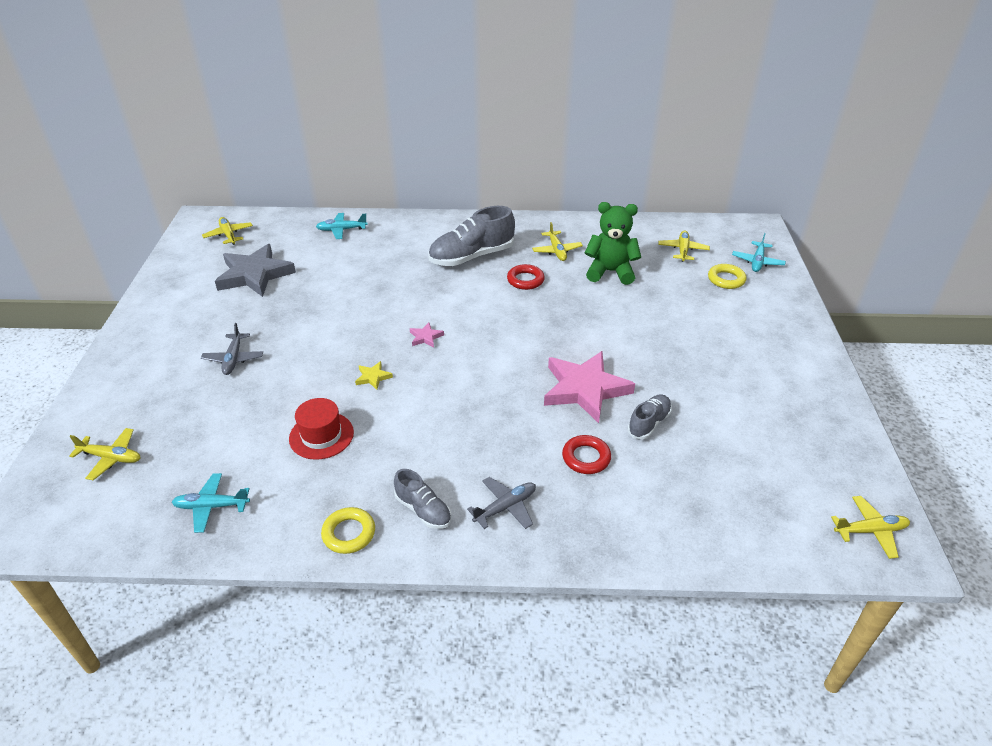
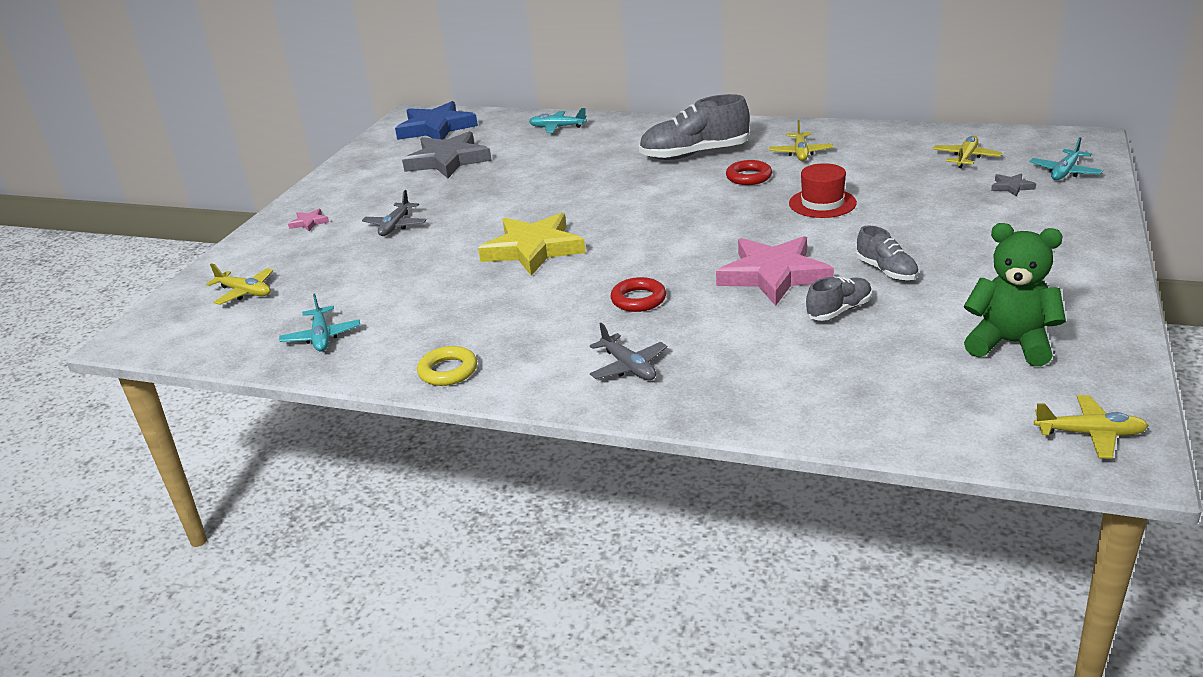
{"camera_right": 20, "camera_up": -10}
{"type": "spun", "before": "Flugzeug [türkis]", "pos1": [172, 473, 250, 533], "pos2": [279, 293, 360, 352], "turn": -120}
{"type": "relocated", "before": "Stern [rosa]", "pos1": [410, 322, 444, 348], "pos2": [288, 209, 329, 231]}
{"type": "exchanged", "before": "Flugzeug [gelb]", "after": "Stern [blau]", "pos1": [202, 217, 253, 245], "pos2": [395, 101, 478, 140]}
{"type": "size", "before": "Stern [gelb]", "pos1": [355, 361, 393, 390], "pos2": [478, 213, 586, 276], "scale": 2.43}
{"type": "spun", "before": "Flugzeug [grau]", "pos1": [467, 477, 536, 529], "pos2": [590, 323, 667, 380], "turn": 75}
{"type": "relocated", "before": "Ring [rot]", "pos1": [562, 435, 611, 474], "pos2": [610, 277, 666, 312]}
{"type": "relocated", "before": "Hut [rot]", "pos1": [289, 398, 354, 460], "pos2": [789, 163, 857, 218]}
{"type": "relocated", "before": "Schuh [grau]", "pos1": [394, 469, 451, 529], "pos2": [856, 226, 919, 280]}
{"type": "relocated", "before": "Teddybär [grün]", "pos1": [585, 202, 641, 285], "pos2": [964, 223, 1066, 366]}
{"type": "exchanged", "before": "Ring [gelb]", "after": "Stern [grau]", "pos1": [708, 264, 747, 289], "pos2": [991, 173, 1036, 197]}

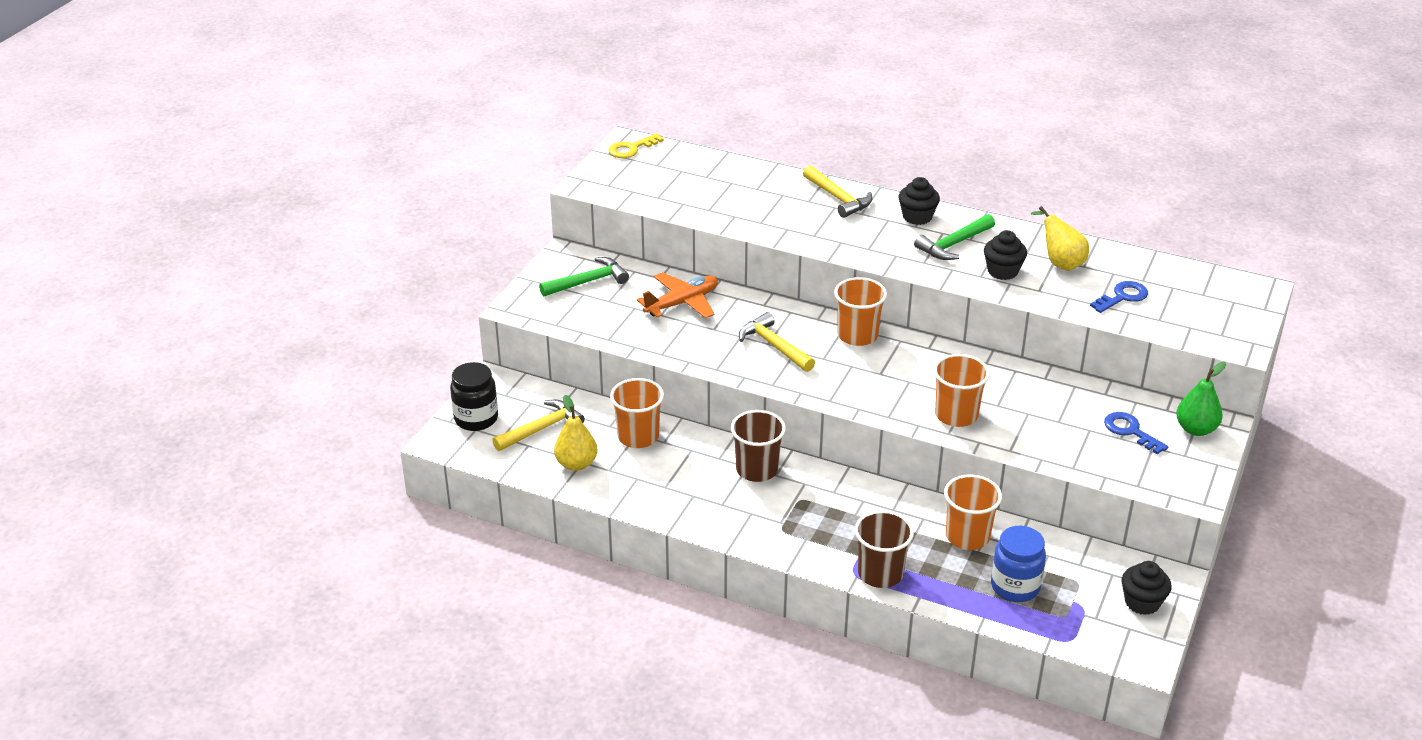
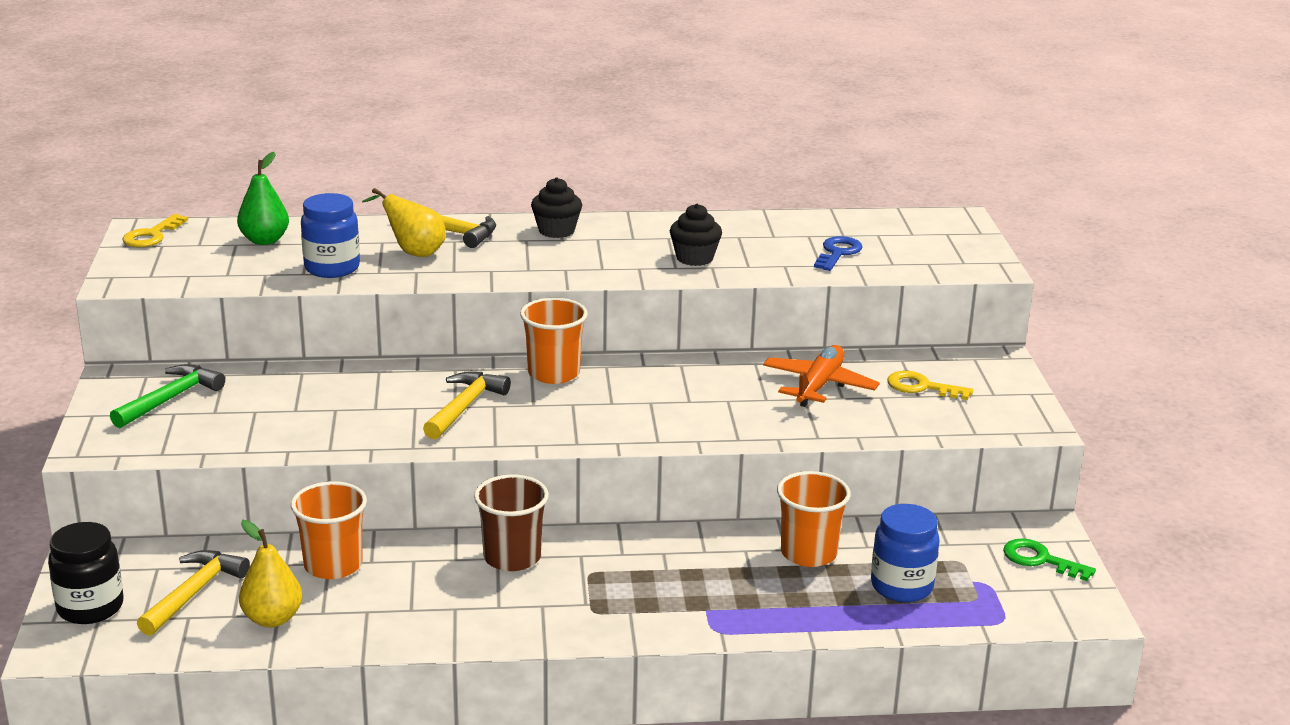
{"camera_right": -30, "camera_up": -10}
{"type": "relocated", "before": "Birne [grün]", "pos1": [1176, 362, 1226, 436], "pos2": [237, 152, 289, 245]}
{"type": "appeared", "after": "Einmachglas [blau]", "pos2": [301, 193, 360, 278]}
{"type": "relocated", "before": "Birne [gelb]", "pos1": [1031, 206, 1089, 271], "pos2": [362, 188, 446, 257]}
{"type": "spun", "before": "Hammer [gelb]", "pos1": [739, 312, 815, 372], "pos2": [423, 371, 511, 440], "turn": 90}
{"type": "relocated", "before": "Flugzeug [orange]", "pos1": [637, 272, 718, 319], "pos2": [763, 345, 879, 407]}
{"type": "colour", "before": "Schlüssel [blau]", "after": "Schlüssel [gelb]", "pos1": [1104, 412, 1168, 454], "pos2": [887, 371, 973, 400]}
{"type": "exchanged", "before": "Muffin [schwarz]", "after": "Schlüssel [grün]", "pos1": [1122, 561, 1172, 615], "pos2": [1003, 538, 1096, 581]}
{"type": "missing", "before": "Becher [braun]", "pos1": [855, 510, 914, 588]}
{"type": "missing", "before": "Hammer [grün]", "pos1": [914, 214, 995, 260]}
{"type": "missing", "before": "Becher [orange]", "pos1": [933, 354, 990, 427]}

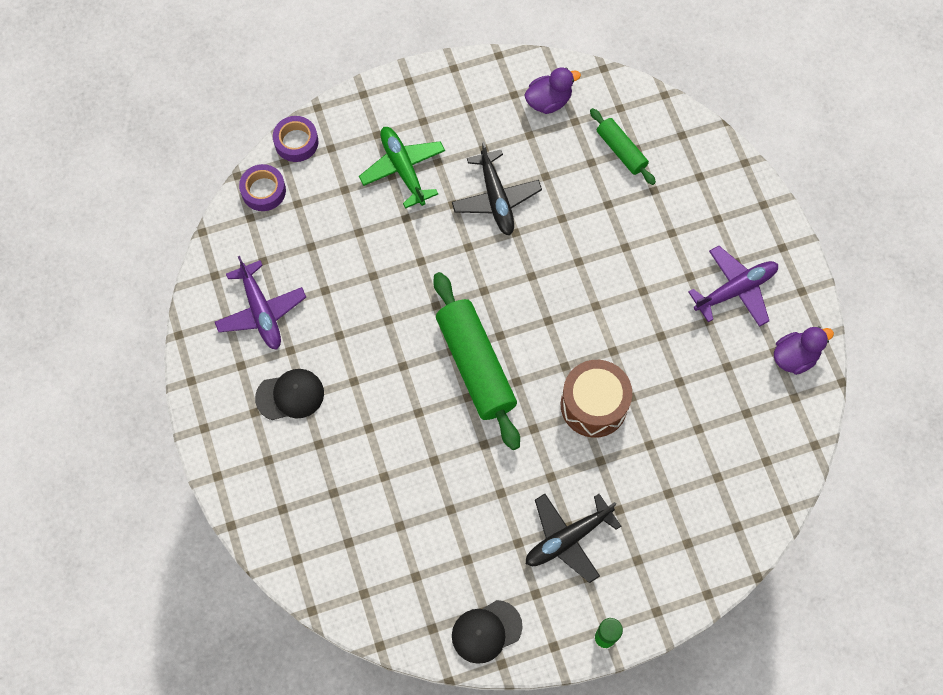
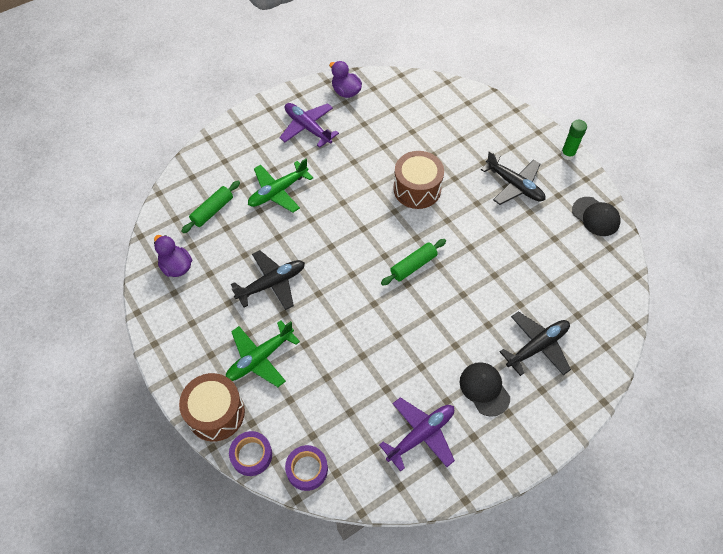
{"camera_right": -105, "camera_up": -10}
{"type": "appeared", "after": "Trommel [braun]", "pos2": [179, 373, 245, 442]}
{"type": "appeared", "after": "Flugzeug [grün]", "pos2": [248, 159, 313, 213]}
{"type": "size", "before": "Nudelholz [grün]", "pos1": [433, 272, 520, 450], "pos2": [381, 239, 446, 285], "scale": 0.54}
{"type": "appeared", "after": "Flugzeug [schwarz]", "pos2": [500, 311, 571, 376]}

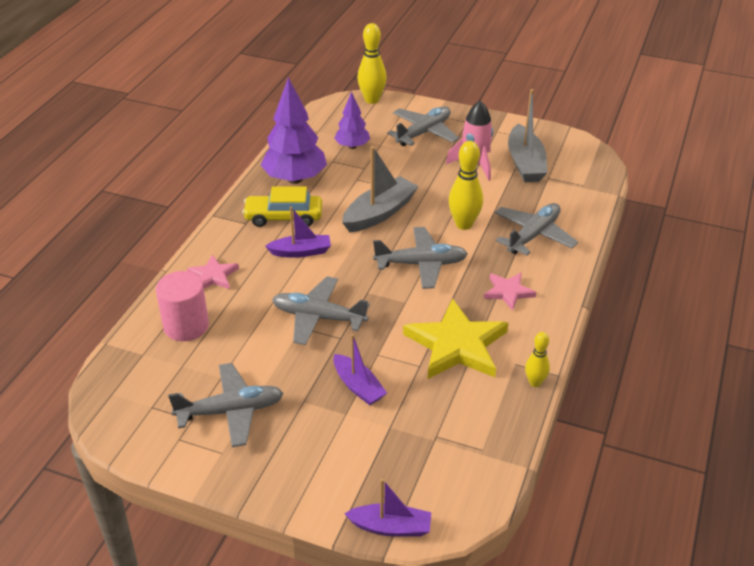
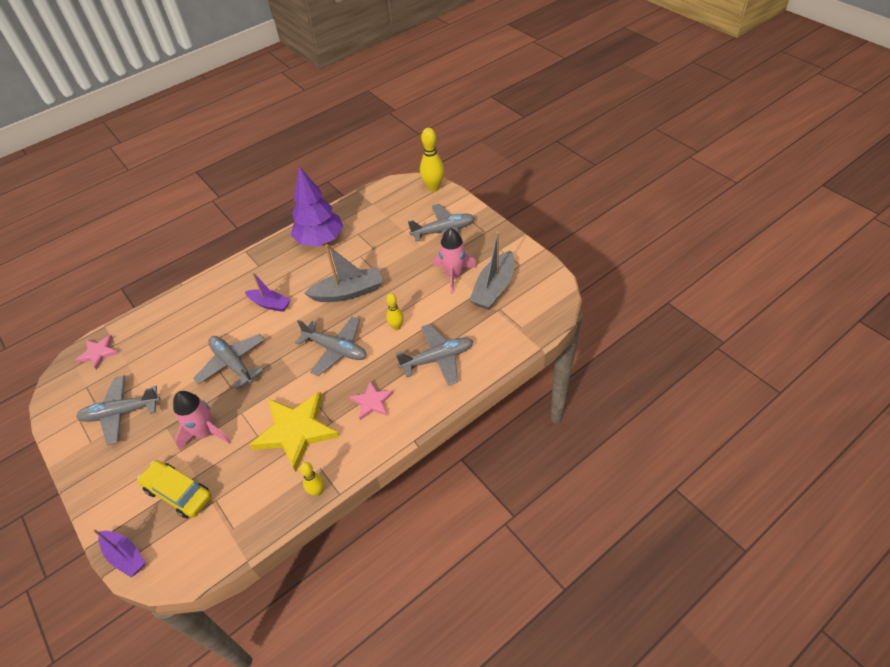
{"camera_right": 35, "camera_up": 10}
{"type": "relocated", "before": "Stern [rosa]", "pos1": [187, 254, 239, 289], "pos2": [75, 335, 119, 370]}
{"type": "spun", "before": "Flugzeug [grau]", "pos1": [168, 363, 283, 447], "pos2": [76, 376, 160, 445], "turn": 150}
{"type": "relocated", "before": "Auto [gelb]", "pos1": [242, 186, 322, 227], "pos2": [137, 460, 212, 518]}
{"type": "exchanged", "before": "Boot [lila]", "after": "Rakete [rosa]", "pos1": [333, 334, 387, 405], "pos2": [173, 391, 231, 450]}
{"type": "size", "before": "Bowlingkegel [gelb]", "pos1": [448, 141, 483, 230], "pos2": [386, 293, 404, 330], "scale": 0.59}
{"type": "missing", "before": "Vollzylinder [rosa]", "pos1": [156, 271, 209, 341]}
{"type": "missing", "before": "Baum [lila]", "pos1": [334, 91, 370, 149]}

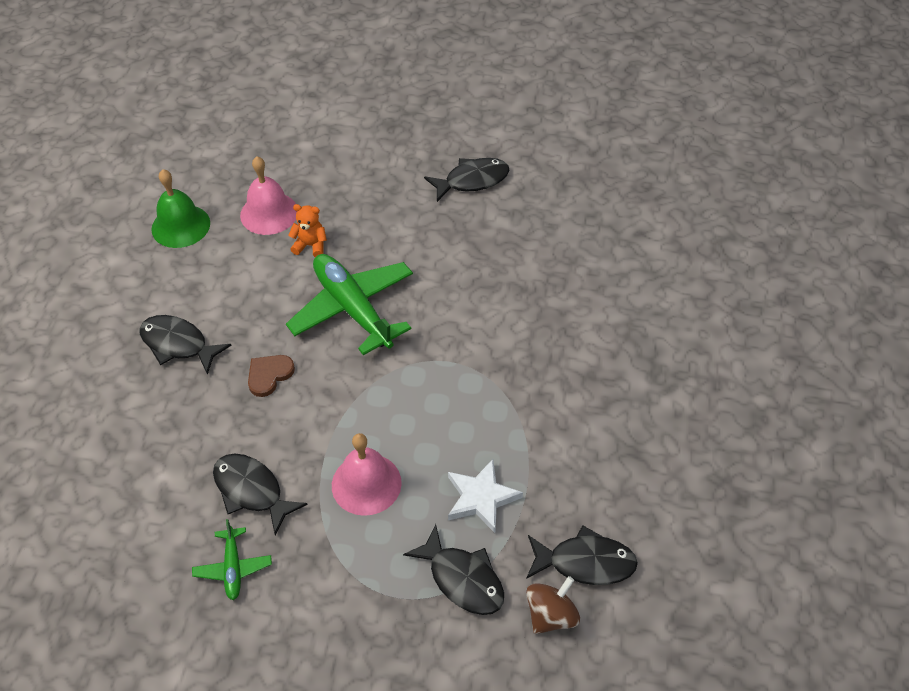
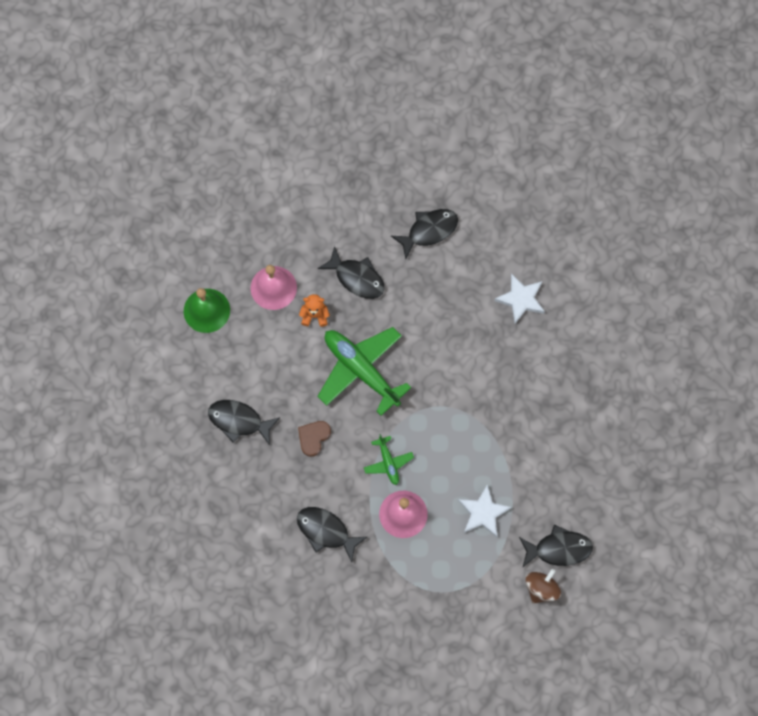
{"camera_right": -10, "camera_up": 20}
{"type": "relocated", "before": "Fisch [schwarz]", "pos1": [403, 524, 504, 615], "pos2": [318, 246, 385, 299]}
{"type": "relocated", "before": "Flugzeug [grün]", "pos1": [192, 519, 272, 600], "pos2": [364, 434, 414, 485]}
{"type": "appeared", "after": "Stern [weiß]", "pos2": [494, 274, 545, 324]}

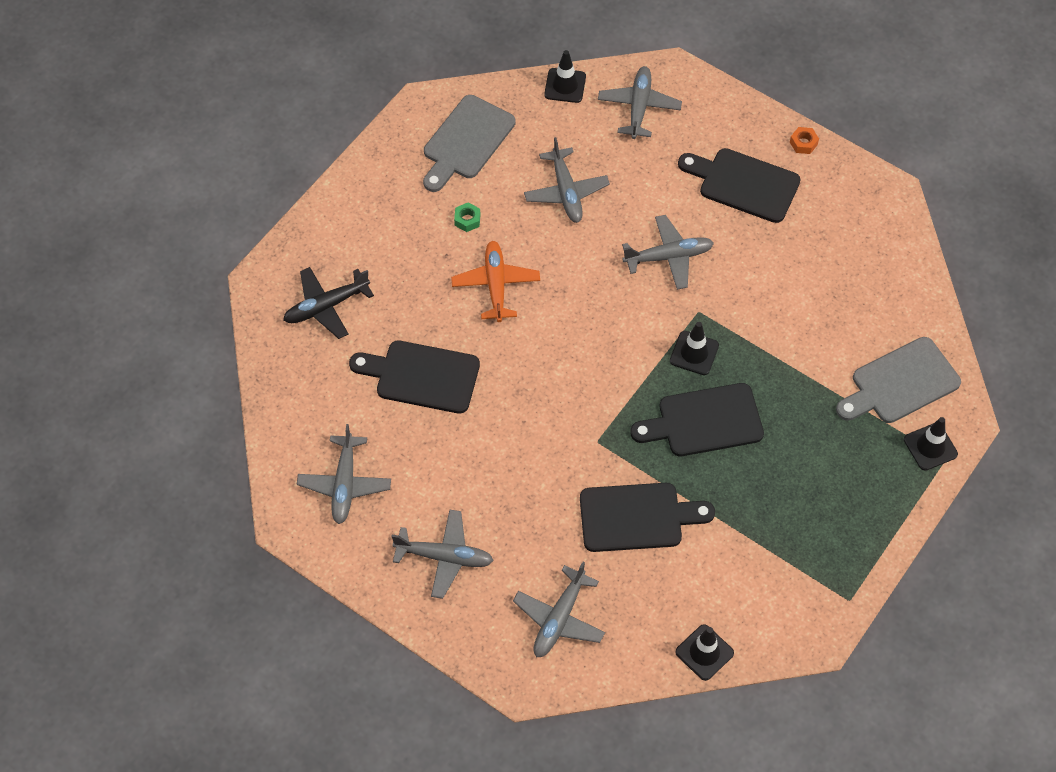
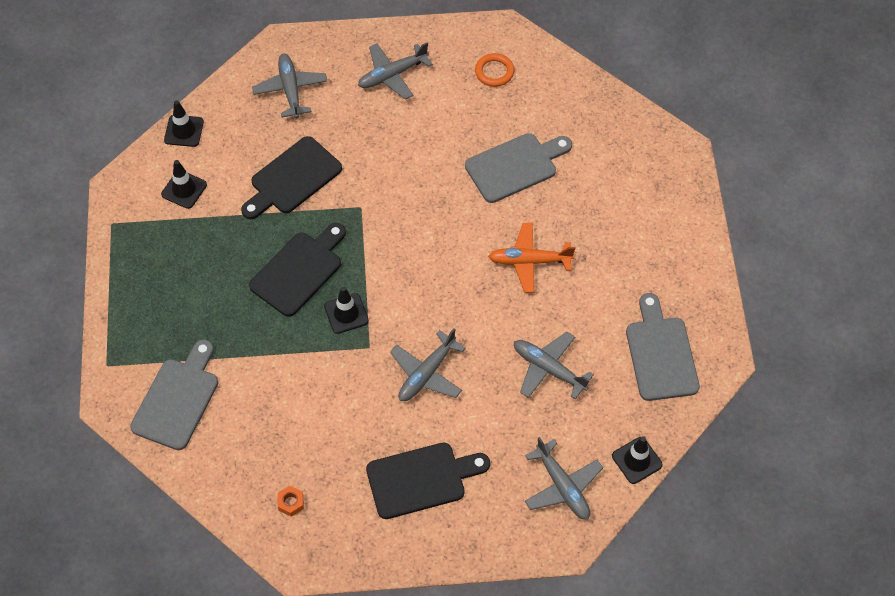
{"camera_right": 140, "camera_up": 0}
{"type": "relocated", "before": "Leitkegel [schwarz]", "pos1": [904, 417, 958, 471], "pos2": [161, 160, 207, 209]}
{"type": "relocated", "before": "Sechskantmutter [orange]", "pos1": [790, 127, 819, 154], "pos2": [277, 486, 304, 517]}
{"type": "colour", "before": "Schneidebrett [schwarz]", "after": "Schneidebrett [grau]", "pos1": [349, 341, 480, 414], "pos2": [465, 133, 572, 203]}
{"type": "exchanged", "before": "Flugzeug [grau]", "after": "Ring [orange]", "pos1": [297, 424, 391, 524], "pos2": [475, 53, 514, 87]}
{"type": "spun", "before": "Flugzeug [orange]", "pos1": [451, 241, 540, 322], "pos2": [488, 223, 575, 293], "turn": 135}
{"type": "missing", "before": "Flugzeug [schwarz]", "pos1": [283, 267, 374, 339]}
{"type": "missing", "before": "Sechskantmutter [grün]", "pos1": [454, 202, 480, 232]}

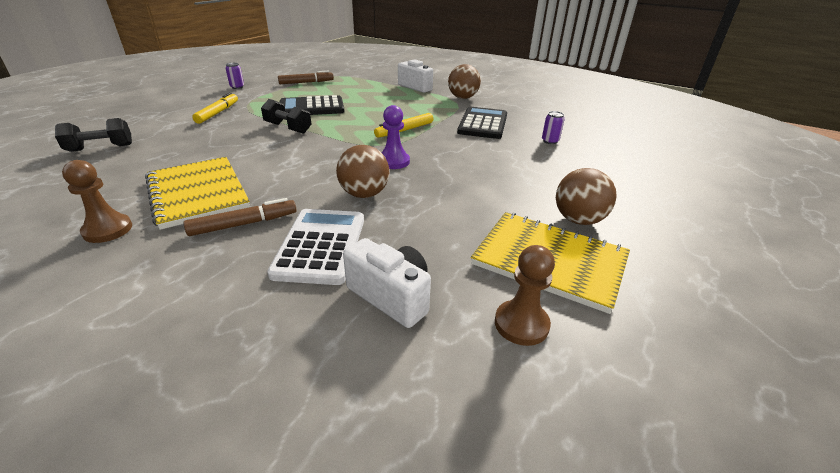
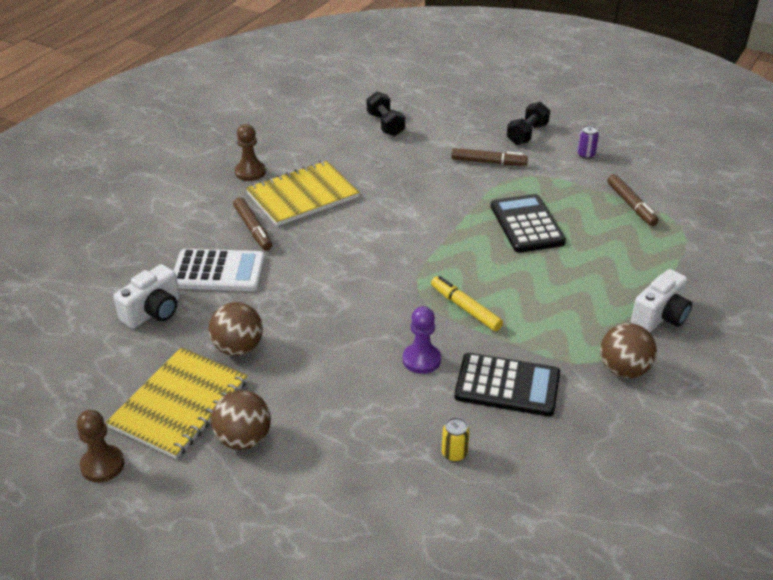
{"camera_right": 90, "camera_up": 5}
{"type": "relocated", "before": "Bauer [braun]", "pos1": [495, 245, 555, 346], "pos2": [77, 410, 125, 482]}
{"type": "relocated", "before": "Ball [braun]", "pos1": [336, 145, 389, 198], "pos2": [209, 302, 263, 356]}
{"type": "relocated", "before": "Bauer [lila]", "pos1": [382, 105, 410, 169], "pos2": [403, 306, 441, 374]}
{"type": "colour", "before": "Dose [lila]", "after": "Dose [gelb]", "pos1": [542, 111, 565, 144], "pos2": [442, 417, 470, 462]}
{"type": "colour", "before": "Filzstift [gelb]", "after": "Filzstift [braun]", "pos1": [192, 92, 238, 124], "pos2": [451, 148, 528, 166]}
{"type": "relocated", "before": "Hantel [schwarz]", "pos1": [261, 99, 311, 134], "pos2": [507, 102, 550, 145]}

